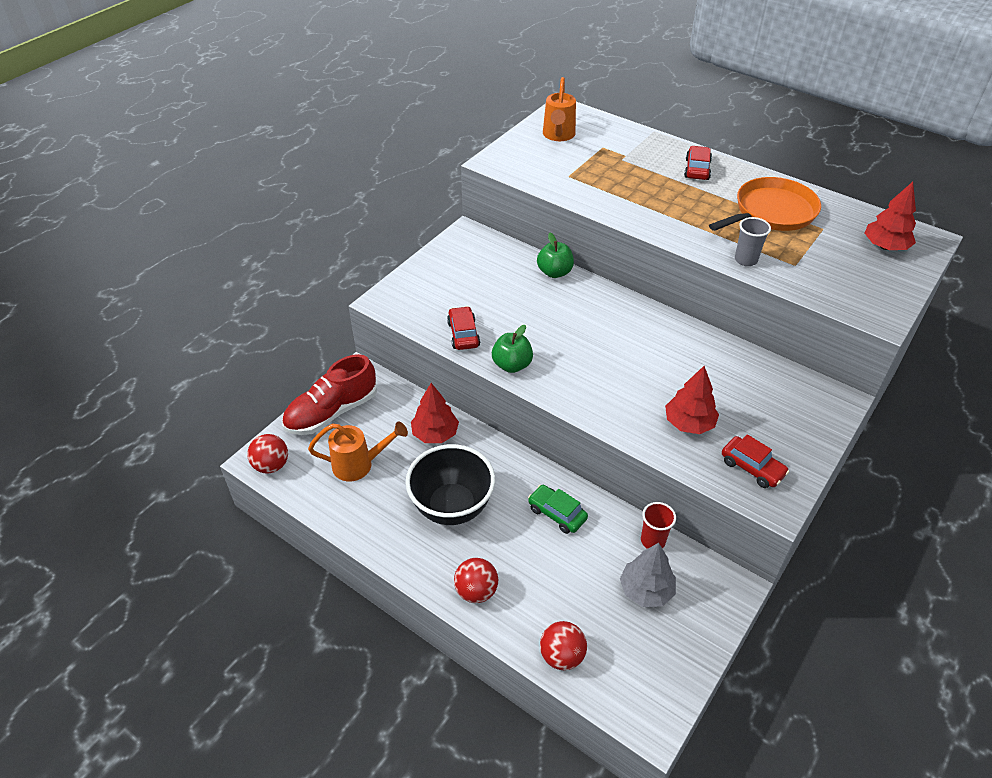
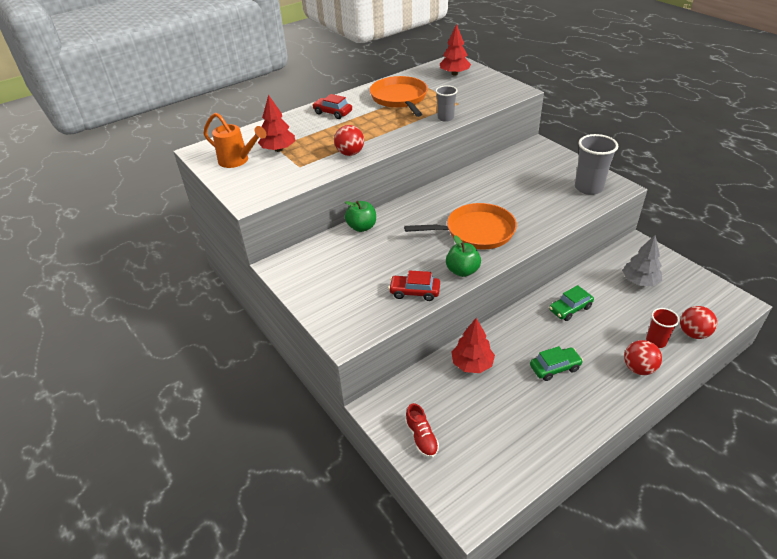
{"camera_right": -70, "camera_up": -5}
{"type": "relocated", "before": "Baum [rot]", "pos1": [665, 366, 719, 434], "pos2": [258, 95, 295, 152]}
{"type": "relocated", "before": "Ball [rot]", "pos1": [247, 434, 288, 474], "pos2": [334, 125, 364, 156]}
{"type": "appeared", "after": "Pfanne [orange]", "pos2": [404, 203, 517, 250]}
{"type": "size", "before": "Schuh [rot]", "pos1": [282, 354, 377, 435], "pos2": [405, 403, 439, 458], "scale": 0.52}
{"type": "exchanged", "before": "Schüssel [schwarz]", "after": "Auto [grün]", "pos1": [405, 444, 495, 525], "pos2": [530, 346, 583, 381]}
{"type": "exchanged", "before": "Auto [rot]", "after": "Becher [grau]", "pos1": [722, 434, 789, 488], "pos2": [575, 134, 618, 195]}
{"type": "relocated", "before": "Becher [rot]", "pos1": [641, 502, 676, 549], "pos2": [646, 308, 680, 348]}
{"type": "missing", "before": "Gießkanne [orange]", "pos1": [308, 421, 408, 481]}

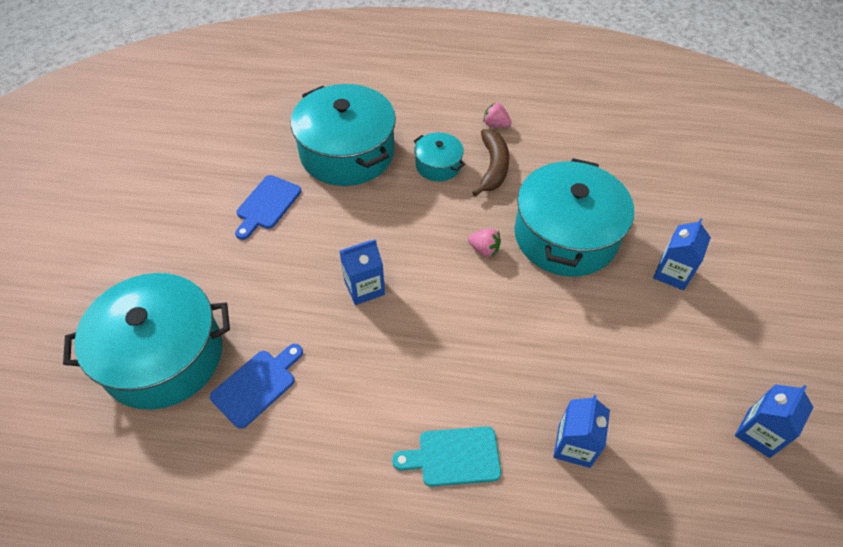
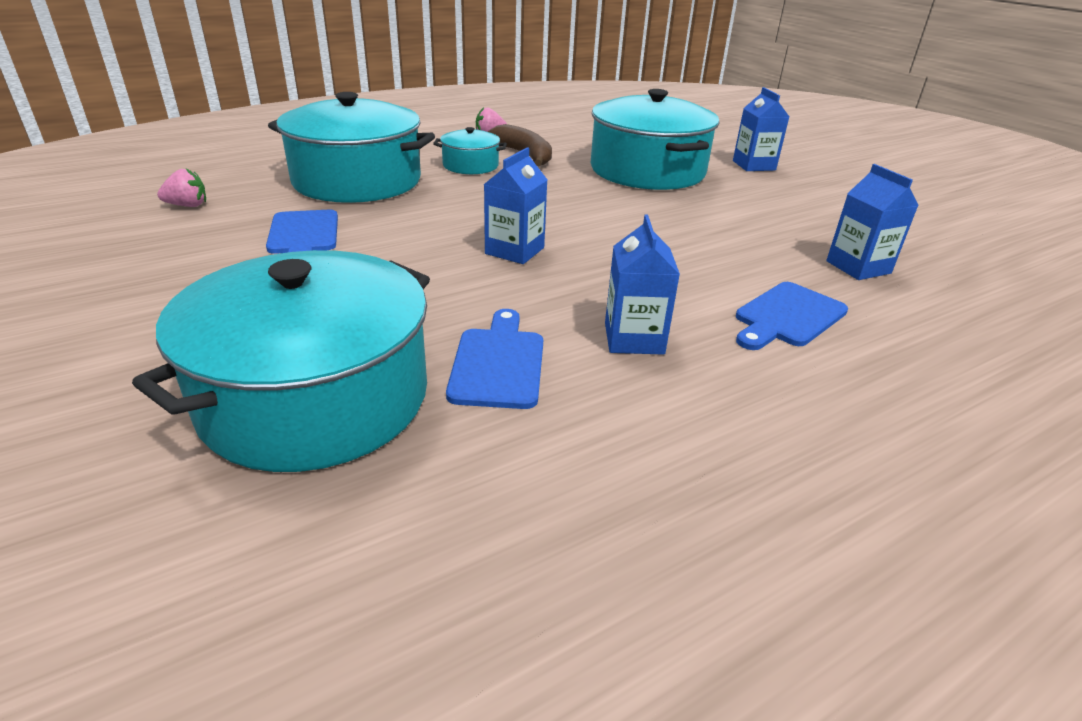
{"camera_right": -40, "camera_up": -20}
{"type": "relocated", "before": "Erdbeere [rosa]", "pos1": [468, 229, 501, 257], "pos2": [157, 169, 206, 207]}
{"type": "relocated", "before": "Getränkekarton [blau]", "pos1": [735, 384, 813, 458], "pos2": [605, 214, 680, 355]}
{"type": "colour", "before": "Schneidebrett [türkis]", "after": "Schneidebrett [blau]", "pos1": [392, 426, 501, 487], "pos2": [736, 282, 848, 350]}

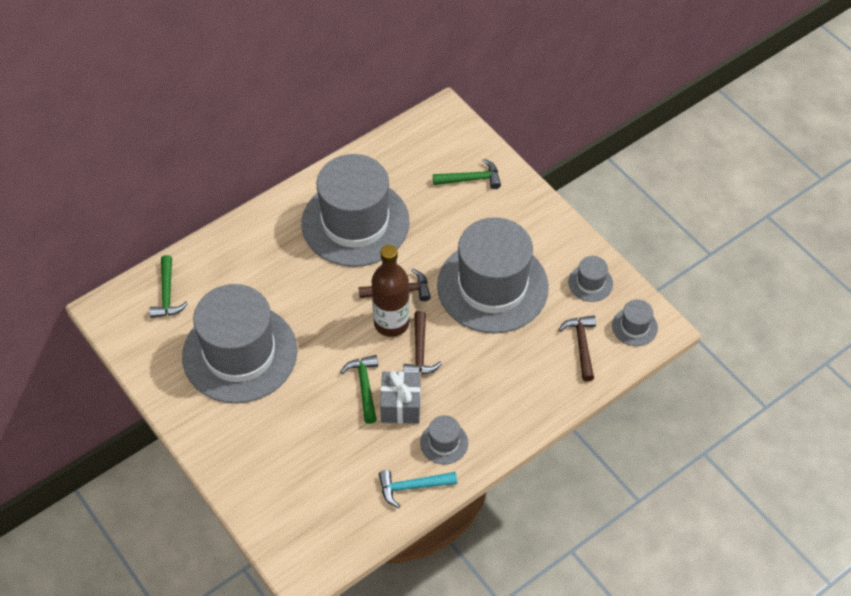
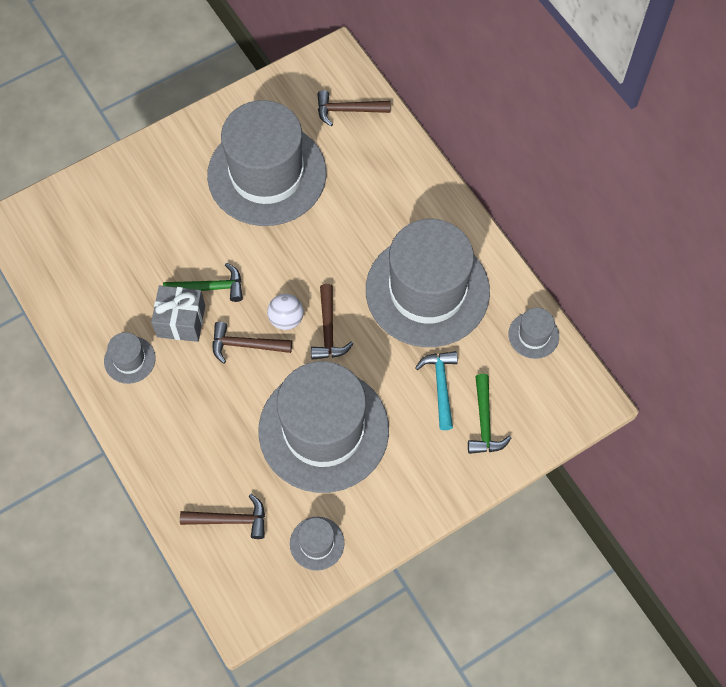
{"camera_right": 95, "camera_up": 10}
{"type": "exchanged", "before": "Flasche [braun]", "after": "Ball [weiß]", "pos1": [372, 245, 410, 337], "pos2": [267, 294, 304, 330]}
{"type": "colour", "before": "Hammer [grün]", "after": "Hammer [braun]", "pos1": [149, 255, 188, 318], "pos2": [317, 90, 390, 126]}
{"type": "relocated", "before": "Hammer [türkis]", "pos1": [379, 470, 457, 508], "pos2": [415, 351, 458, 430]}
{"type": "relocated", "before": "Hut [grau]", "pos1": [612, 300, 658, 346], "pos2": [508, 308, 559, 359]}

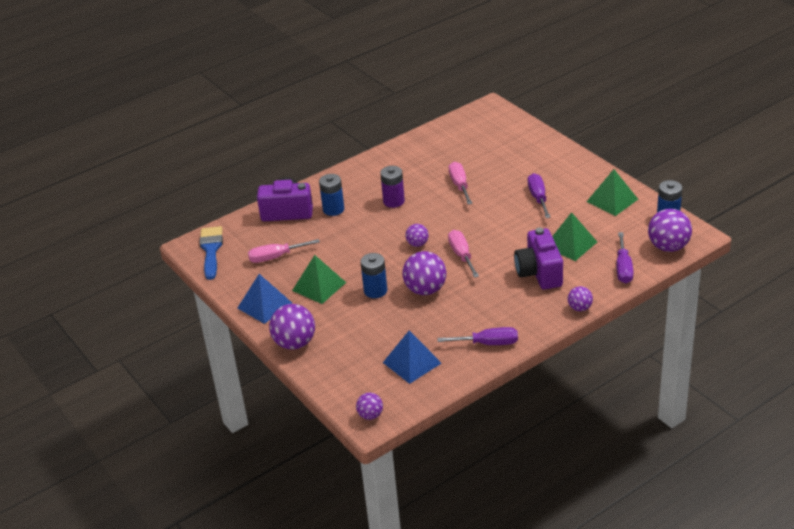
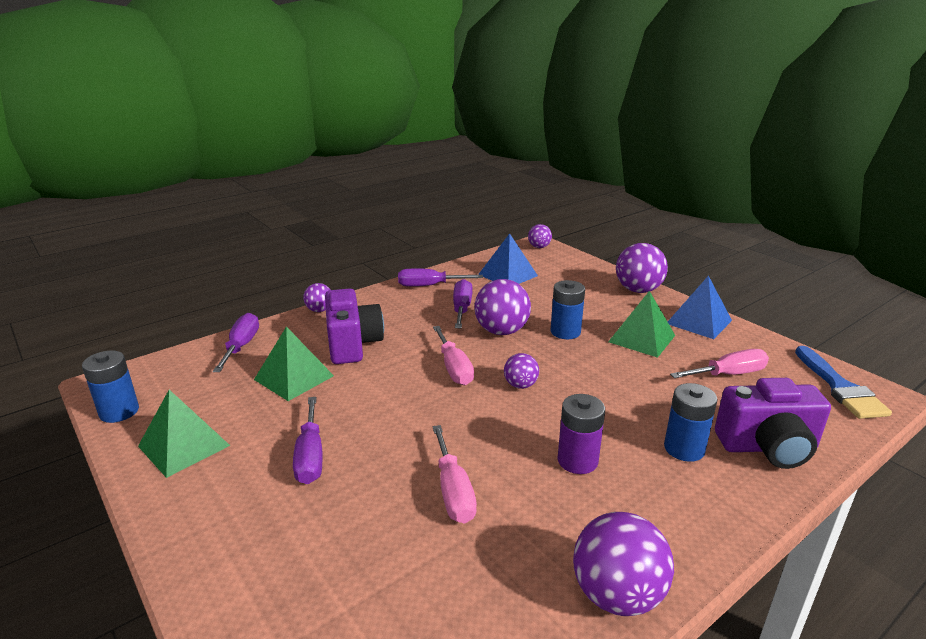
{"camera_right": 175, "camera_up": -10}
{"type": "appeared", "after": "Schraubenzieher [lila]", "pos2": [453, 279, 472, 328]}
{"type": "relocated", "before": "Ball [lila]", "pos1": [648, 209, 692, 252], "pos2": [573, 512, 674, 616]}

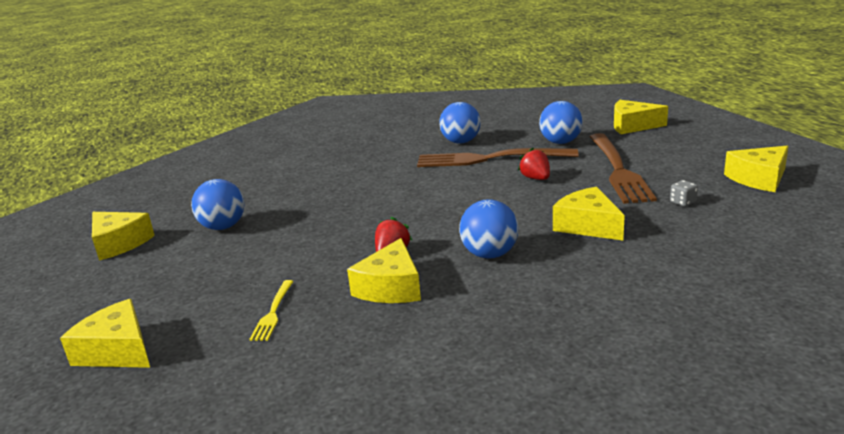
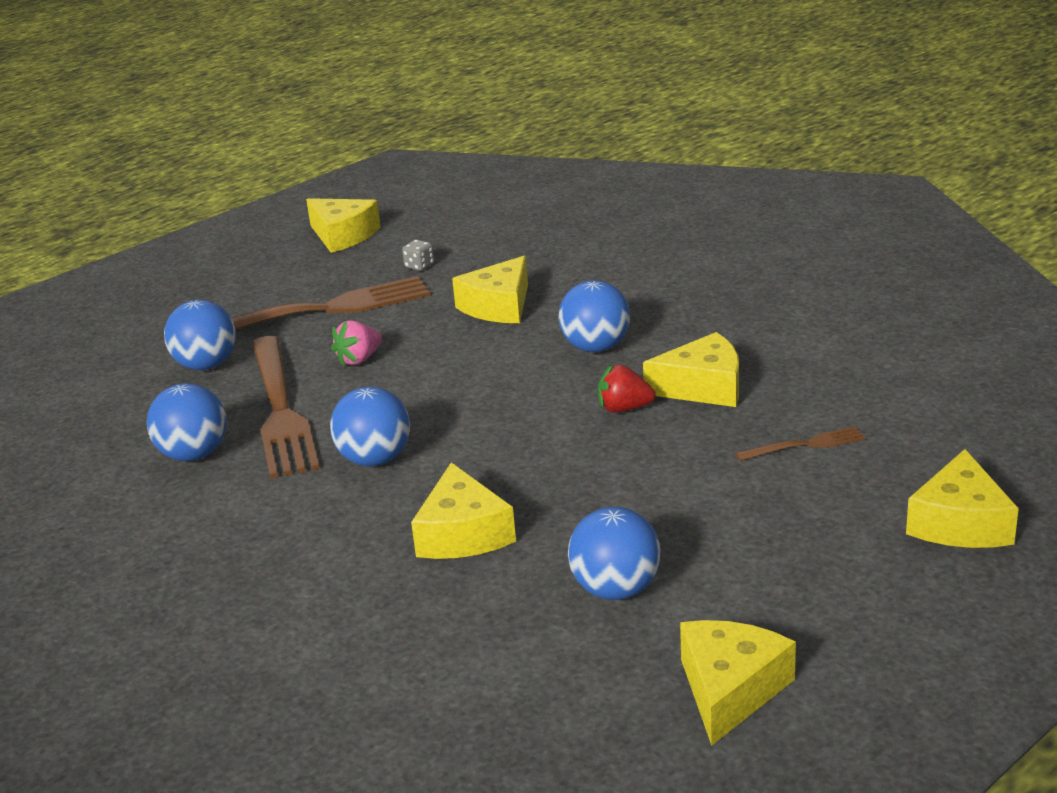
{"camera_right": -110, "camera_up": 5}
{"type": "appeared", "after": "Ball [blau]", "pos2": [330, 387, 410, 466]}
{"type": "colour", "before": "Erdbeere [rot]", "after": "Erdbeere [rosa]", "pos1": [518, 148, 550, 180], "pos2": [331, 320, 382, 366]}
{"type": "relocated", "before": "Käse [gelb]", "pos1": [614, 100, 668, 134], "pos2": [411, 462, 516, 559]}
{"type": "colour", "before": "Gabel [gelb]", "after": "Gabel [braun]", "pos1": [249, 280, 294, 341], "pos2": [735, 427, 866, 461]}

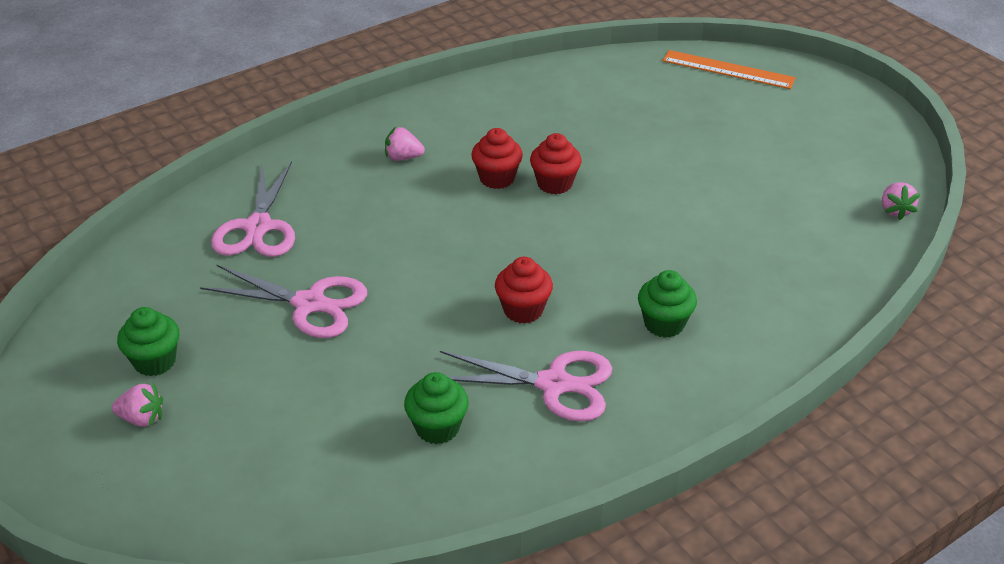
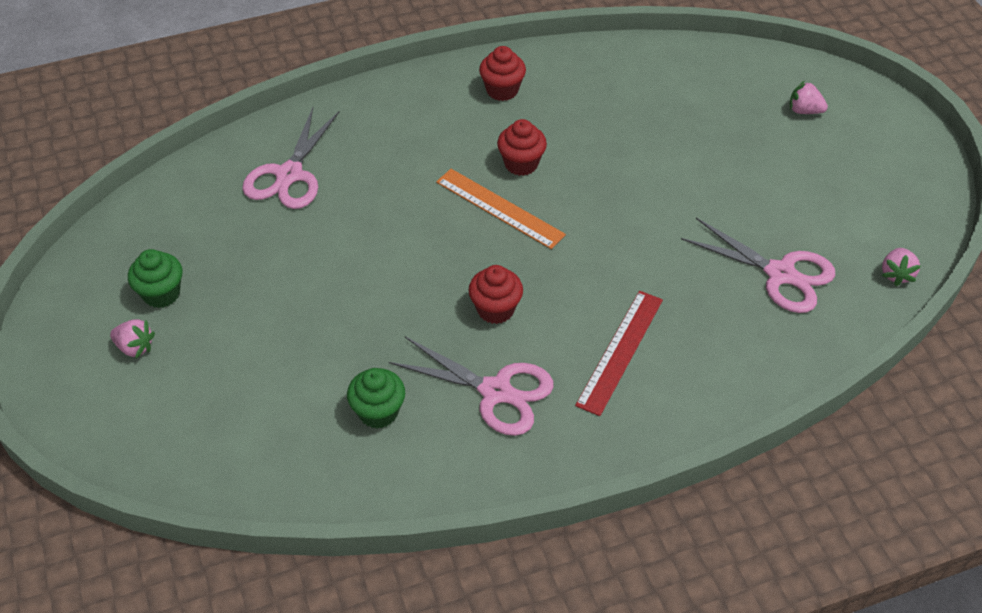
{"camera_right": 15, "camera_up": 10}
{"type": "relocated", "before": "Lineal [orange]", "pos1": [663, 50, 796, 89], "pos2": [436, 169, 566, 249]}
{"type": "relocated", "before": "Muffin [rot]", "pos1": [530, 133, 582, 194], "pos2": [479, 46, 526, 101]}
{"type": "exchanged", "before": "Muffin [grün]", "after": "Lineal [rot]", "pos1": [638, 270, 697, 338], "pos2": [575, 291, 663, 416]}
{"type": "relocated", "before": "Schere [rosa]", "pos1": [200, 265, 367, 338], "pos2": [681, 218, 835, 313]}
{"type": "relocated", "before": "Erdbeere [rosa]", "pos1": [385, 127, 425, 161], "pos2": [790, 81, 828, 114]}

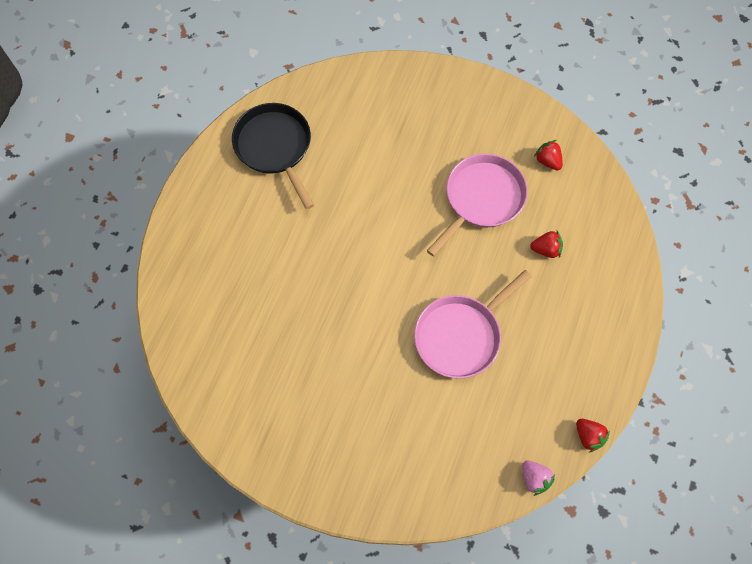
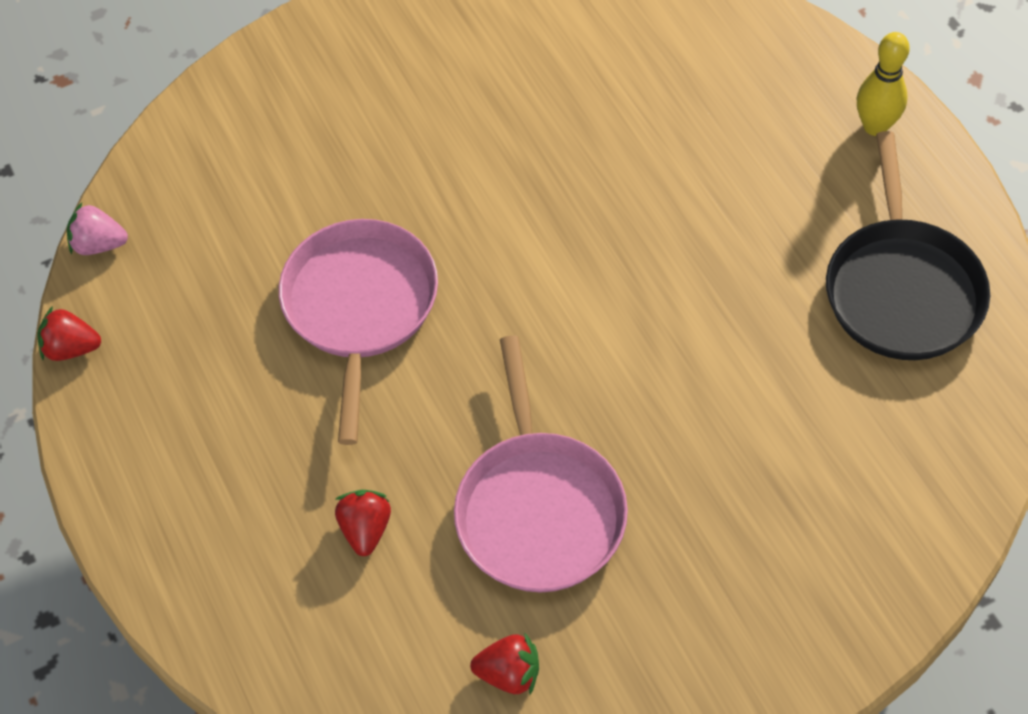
{"camera_right": 135, "camera_up": -10}
{"type": "spun", "before": "Erdbeere [rot]", "pos1": [530, 231, 563, 258], "pos2": [335, 490, 391, 556], "turn": 135}
{"type": "spun", "before": "Pfanne [schwarz]", "pos1": [232, 103, 314, 209], "pos2": [826, 131, 990, 360], "turn": 75}
{"type": "appeared", "after": "Bowlingkegel [gelb]", "pos2": [857, 32, 910, 136]}

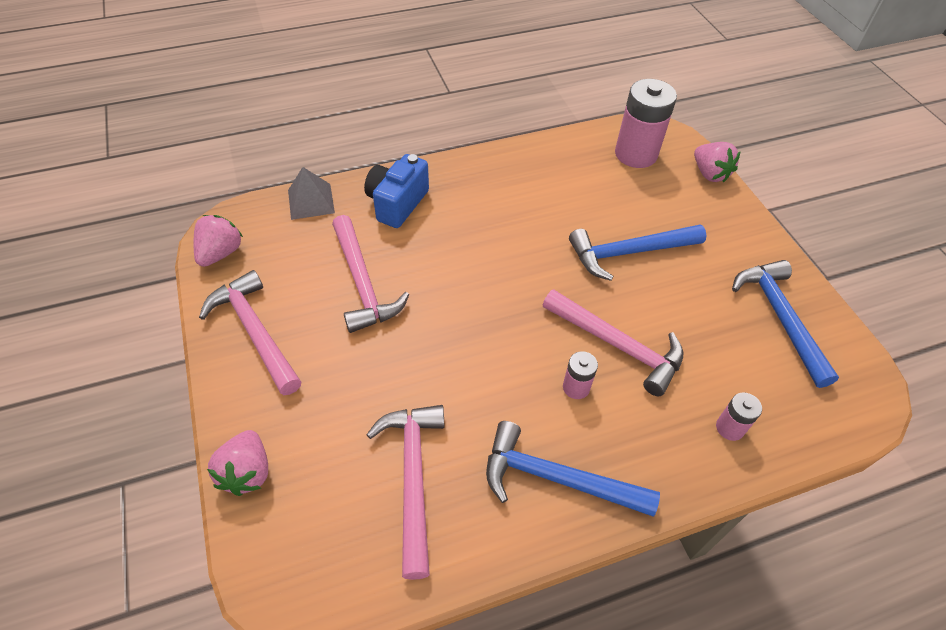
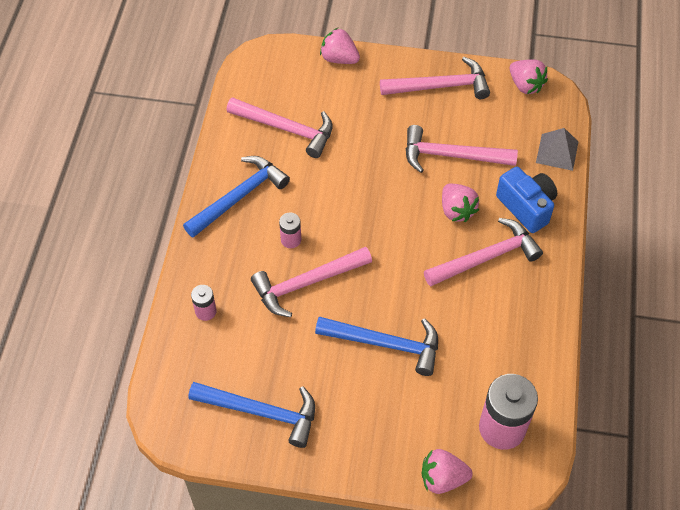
{"camera_right": 120, "camera_up": 5}
{"type": "spun", "before": "Hammer [blau]", "pos1": [569, 224, 707, 281], "pos2": [315, 317, 438, 376], "turn": 90}
{"type": "appeared", "after": "Hammer [rosa]", "pos2": [424, 218, 543, 287]}
{"type": "appeared", "after": "Erdbeere [rosa]", "pos2": [442, 184, 479, 222]}

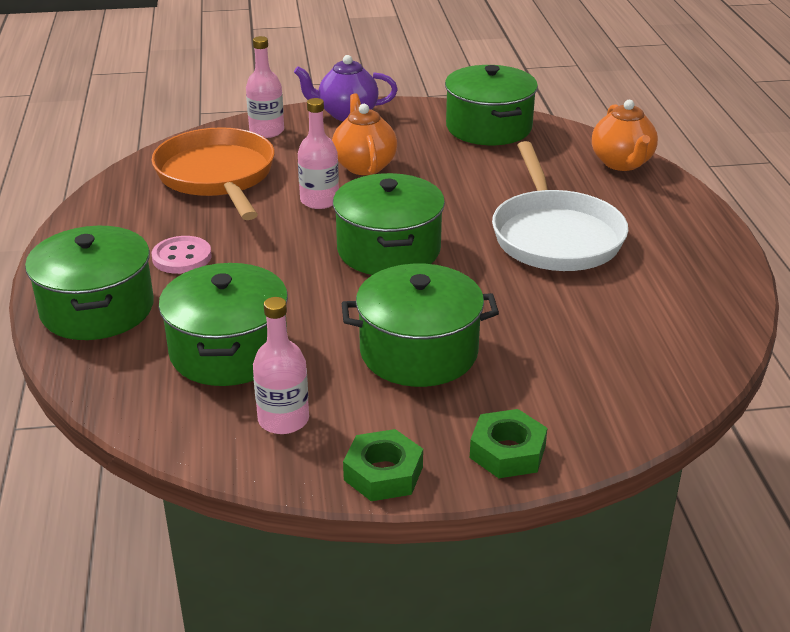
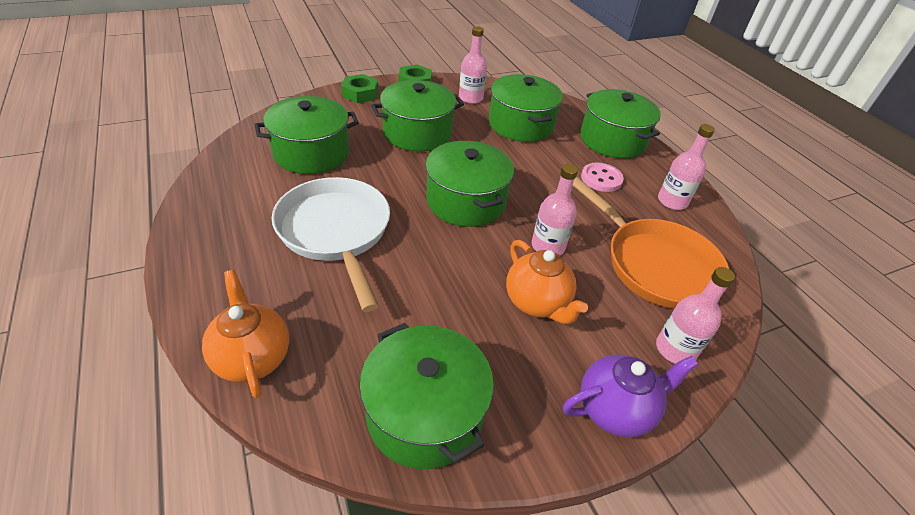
{"camera_right": 160, "camera_up": 10}
{"type": "appeared", "after": "Kochtopf [grün]", "pos2": [254, 96, 359, 174]}
{"type": "appeared", "after": "Flasche [rosa]", "pos2": [658, 124, 715, 210]}

